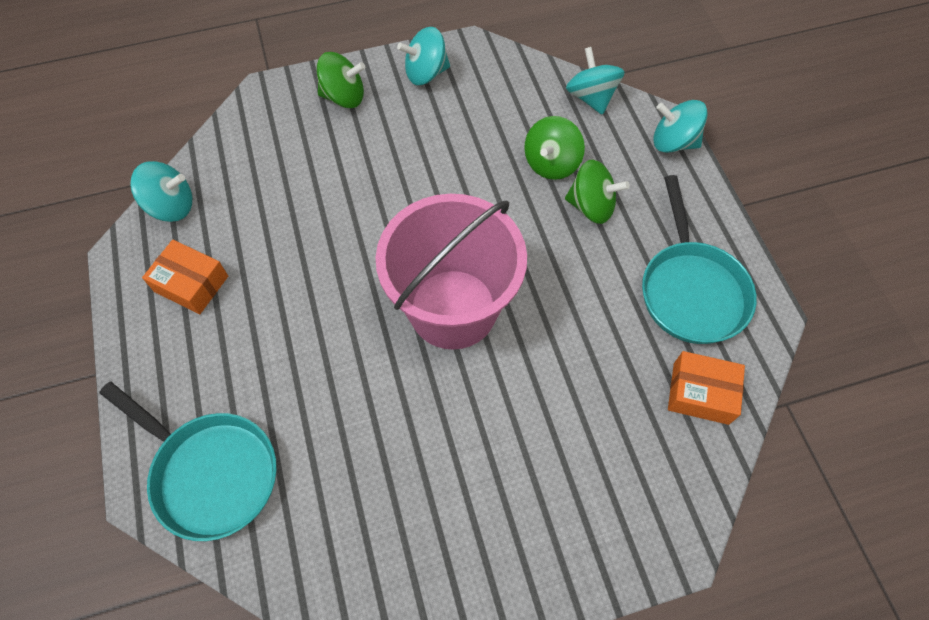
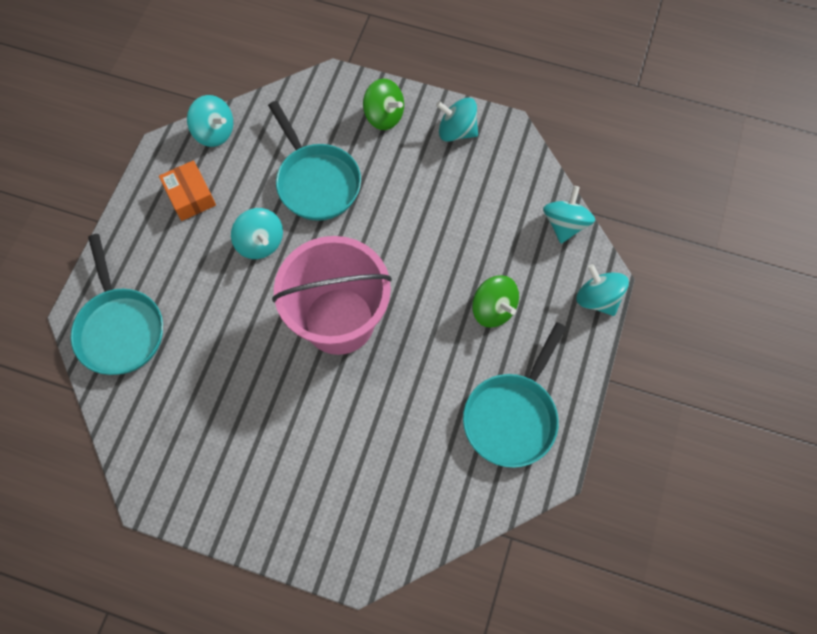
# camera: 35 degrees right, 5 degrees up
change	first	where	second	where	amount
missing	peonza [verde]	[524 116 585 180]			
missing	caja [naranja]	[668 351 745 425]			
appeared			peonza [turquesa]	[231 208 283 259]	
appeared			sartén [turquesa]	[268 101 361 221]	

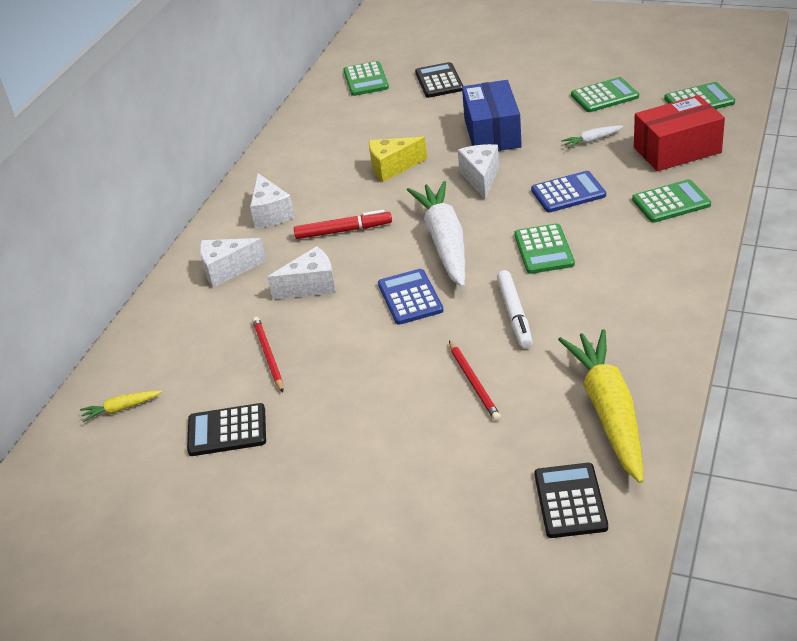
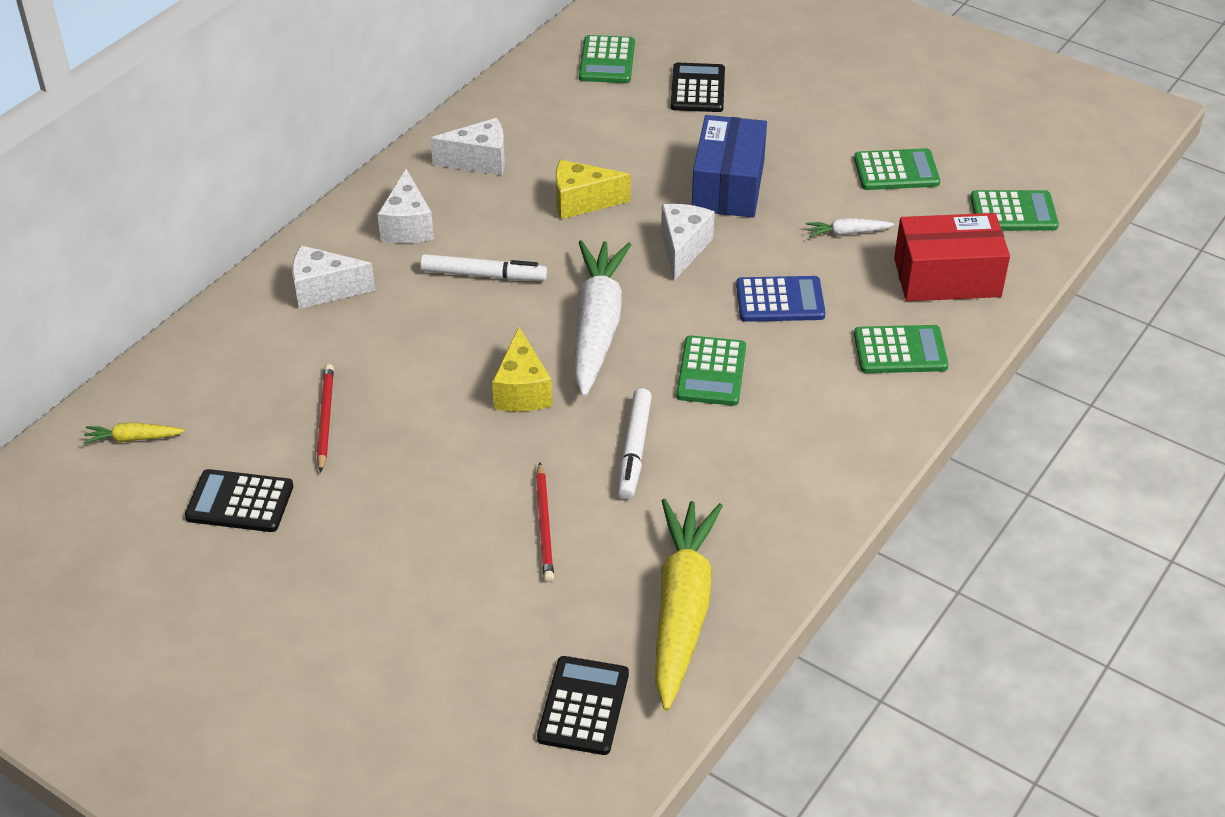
# camera: 10 degrees right, 5 degrees up
change	first	where	second	where	amount
relocated	queso [blanco]	[268 246 336 300]		[430 118 505 175]	
colour	rotulador [rojo]	[294 210 392 239]	rotulador [blanco]	[420 254 547 281]	
exchanged	calculadora [azul]	[378 269 443 325]	queso [amarillo]	[492 327 552 412]	

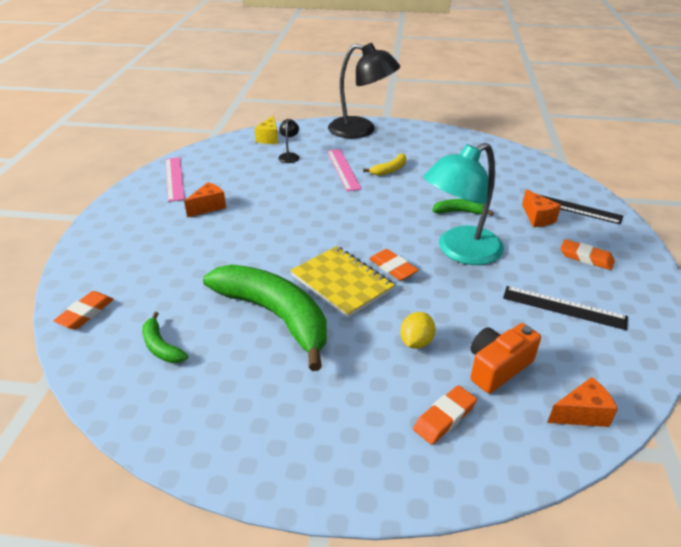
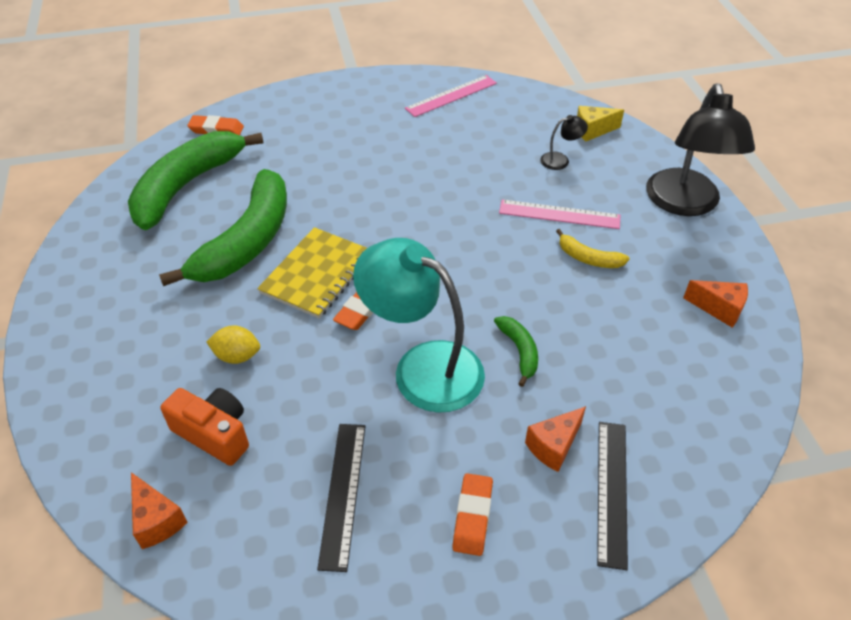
# camera: 70 degrees right, 10 degrees up
change	first	where	second	where	amount
size	plátano [verde]	[142 312 188 363]		[128 131 263 230]	x2.32
relocated	queso [naranja]	[184 182 226 217]		[683 280 748 328]	
spun	regla [rosa]	[327 149 362 191]		[499 200 620 229]	45 degrees clockwise
missing	goma de borrar [naranja]	[413 385 477 445]			

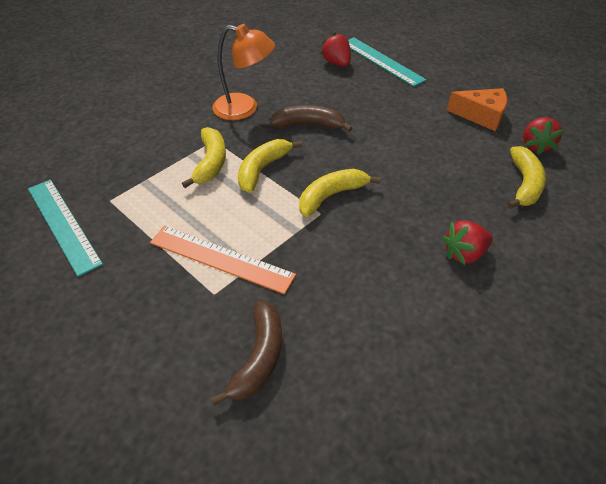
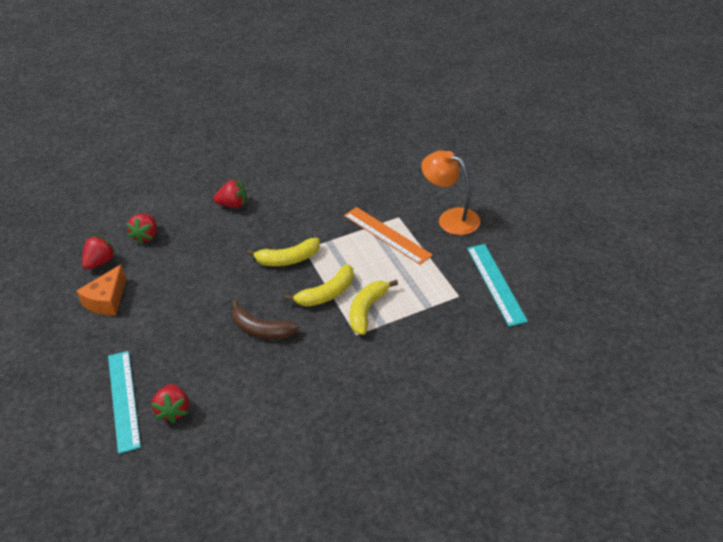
# camera: 155 degrees left, 5 degrees down
change	first	where	second	where	amount
missing	plátano [marrón]	[210 301 282 406]			
relocated	lámpara [naranja]	[212 24 275 120]		[421 150 480 235]	
spun	queso [naranja]	[447 88 507 131]		[76 265 126 316]	105 degrees counterclockwise
exchanged	plátano [amarillo]	[508 146 546 209]	fresa [rojo]	[126 214 157 245]	

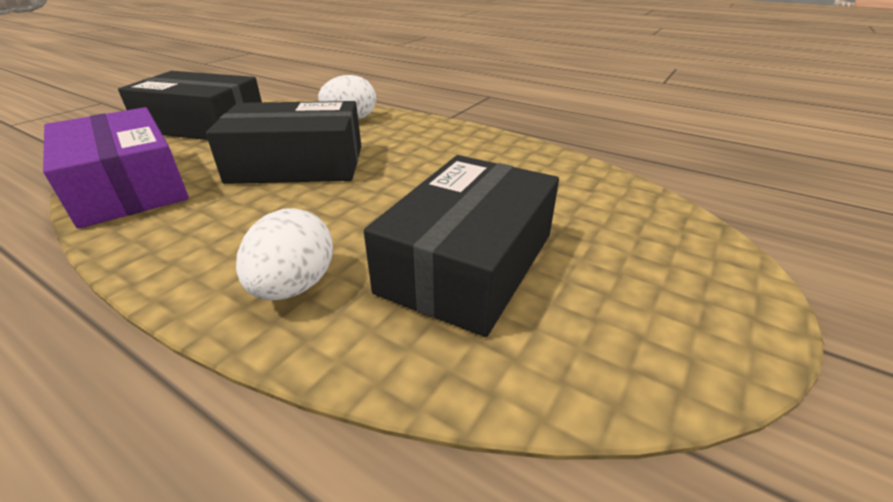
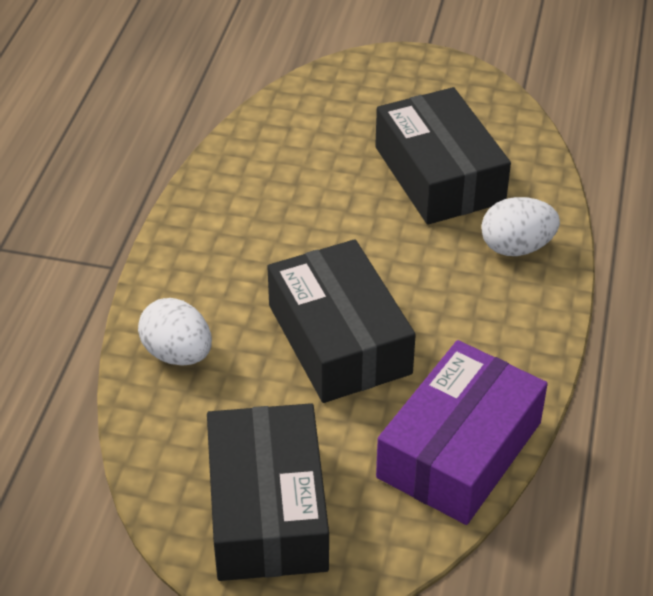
# camera: 110 degrees left, 10 degrees up
change	first	where	second	where	amount
spun	caja [negro]	[364 155 559 337]		[375 87 511 225]	60 degrees clockwise

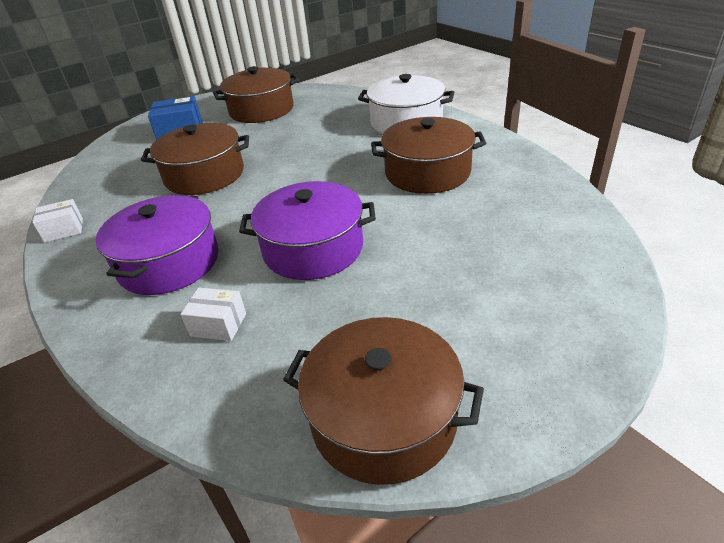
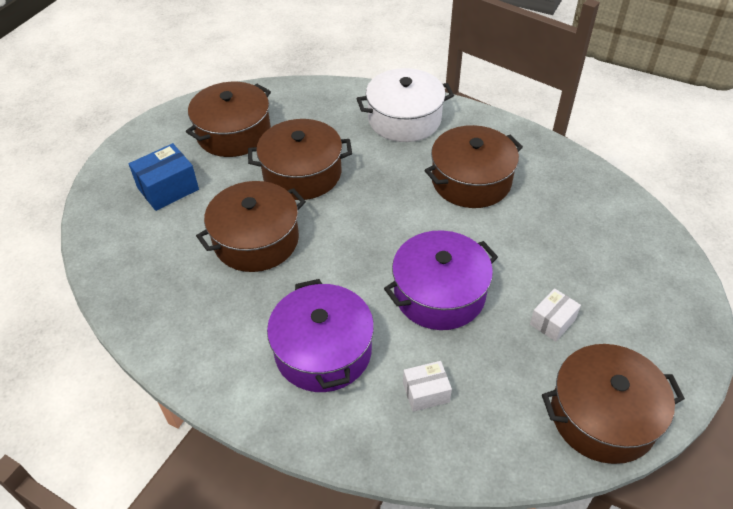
# camera: 30 degrees left, 10 degrees up
change	first	where	second	where	amount
relocated	caja [blanco]	[32 199 83 243]		[530 288 581 342]	
appeared			olla [marrón]	[248 119 352 200]	

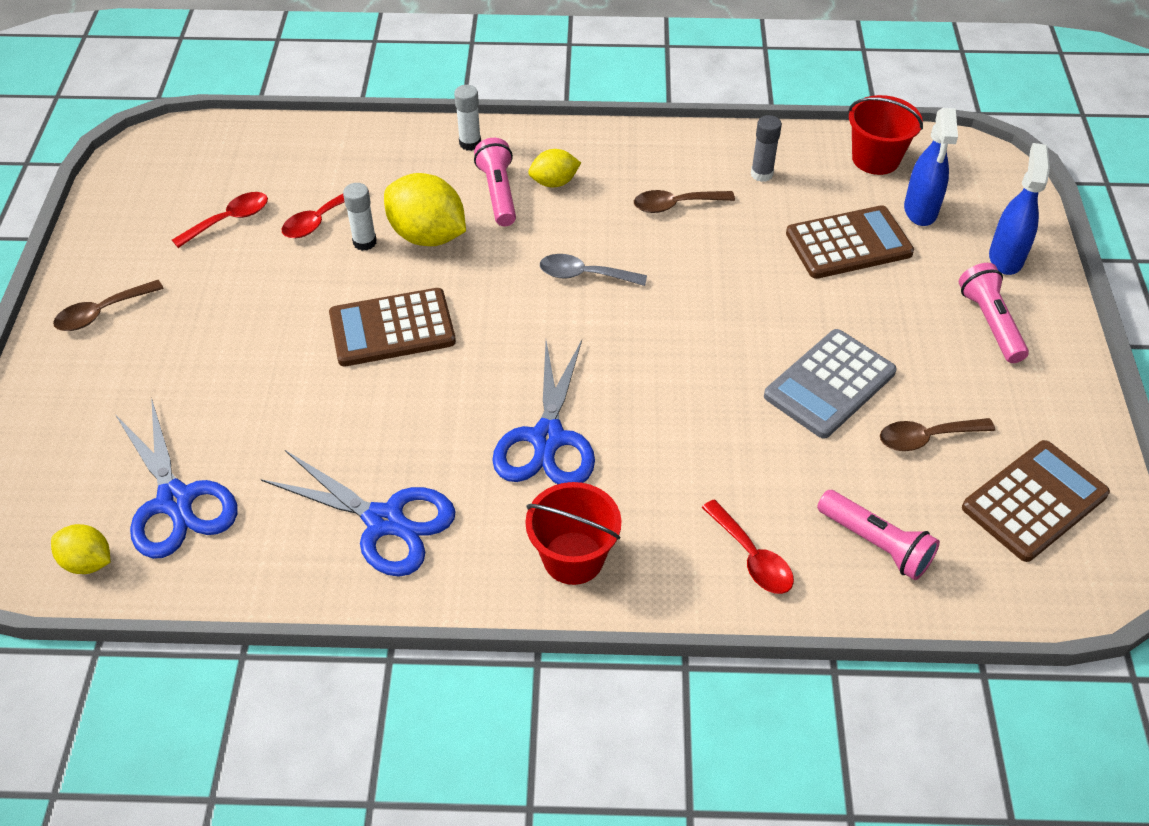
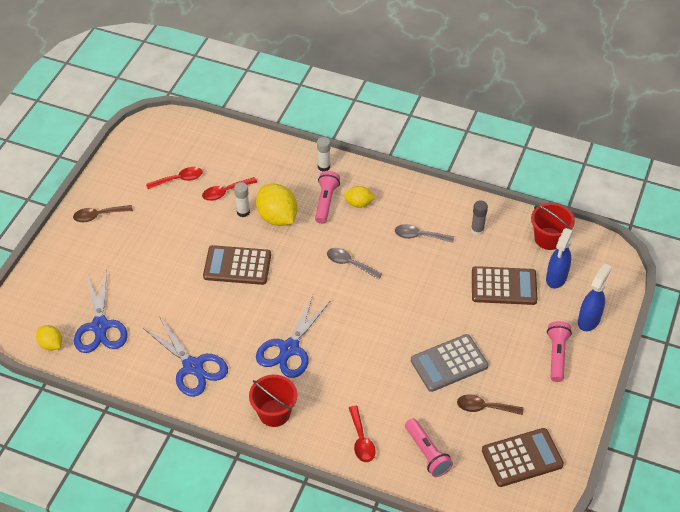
# camera: 20 degrees right, 0 degrees up
change	first	where	second	where	amount
colour	cuchara [marrón]	[634 190 735 213]	cuchara [gris]	[395 224 454 243]	

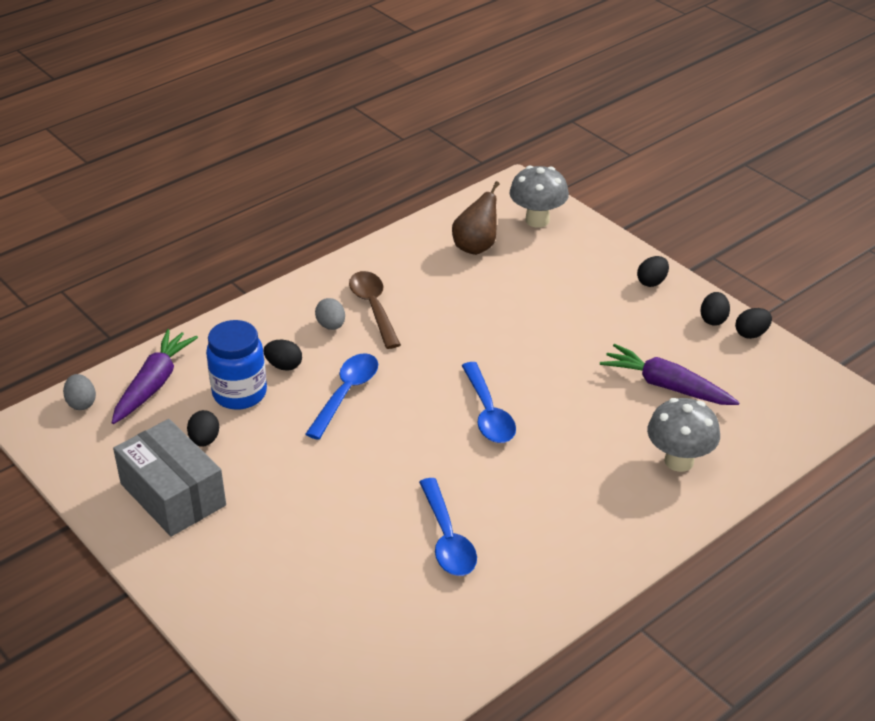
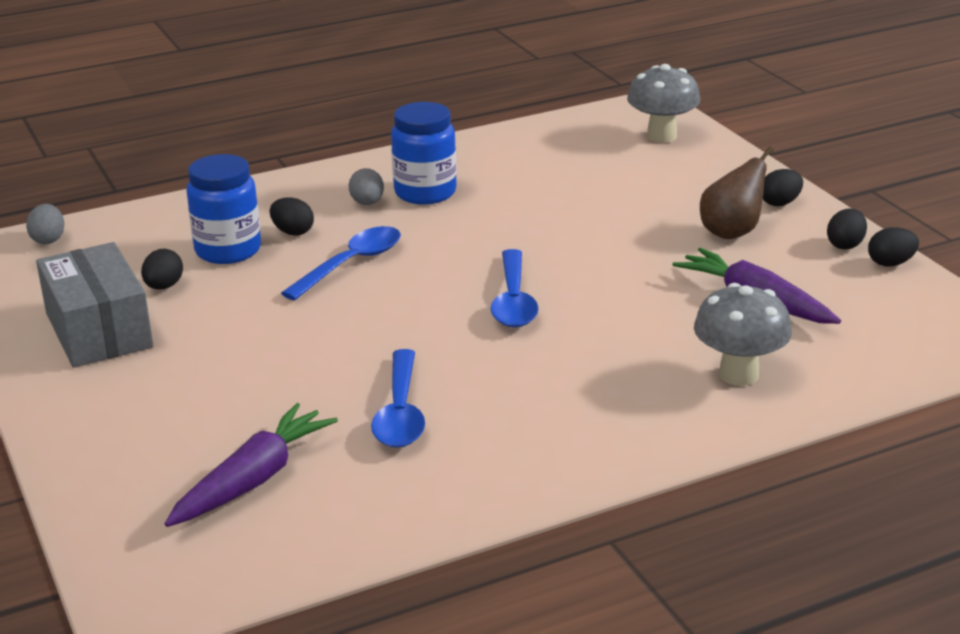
# camera: 15 degrees right, 10 degrees down
change	first	where	second	where	amount
relocated	zanahoria [morado]	[112 329 198 424]		[165 403 338 527]	
exchanged	cuchara [marrón]	[349 271 401 349]	tarro [azul]	[391 102 457 205]	
relocated	pera [marrón]	[452 181 500 255]		[700 146 774 239]	

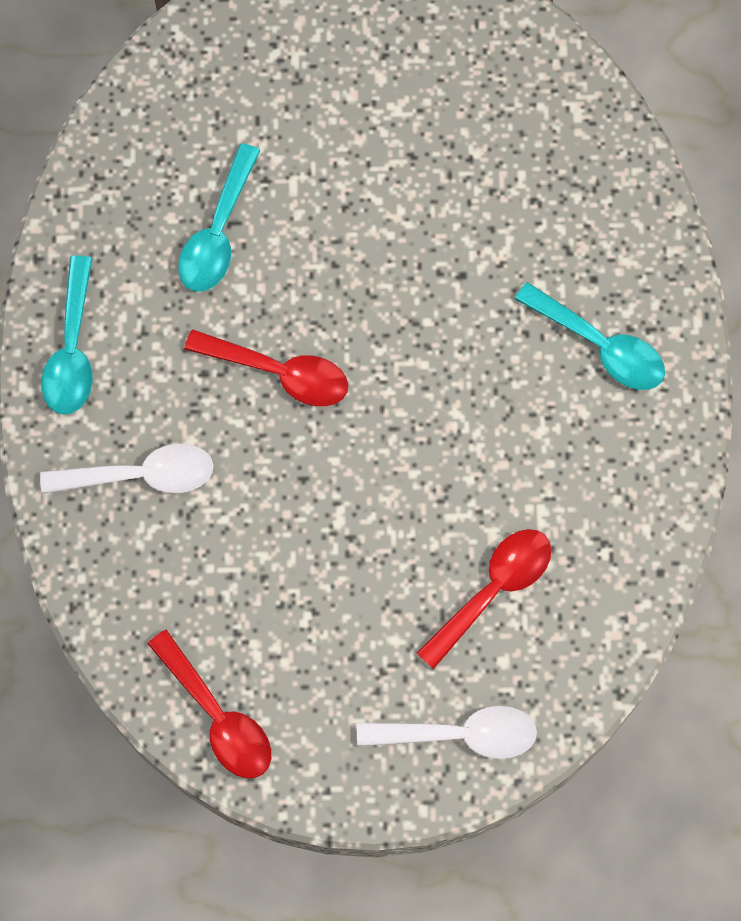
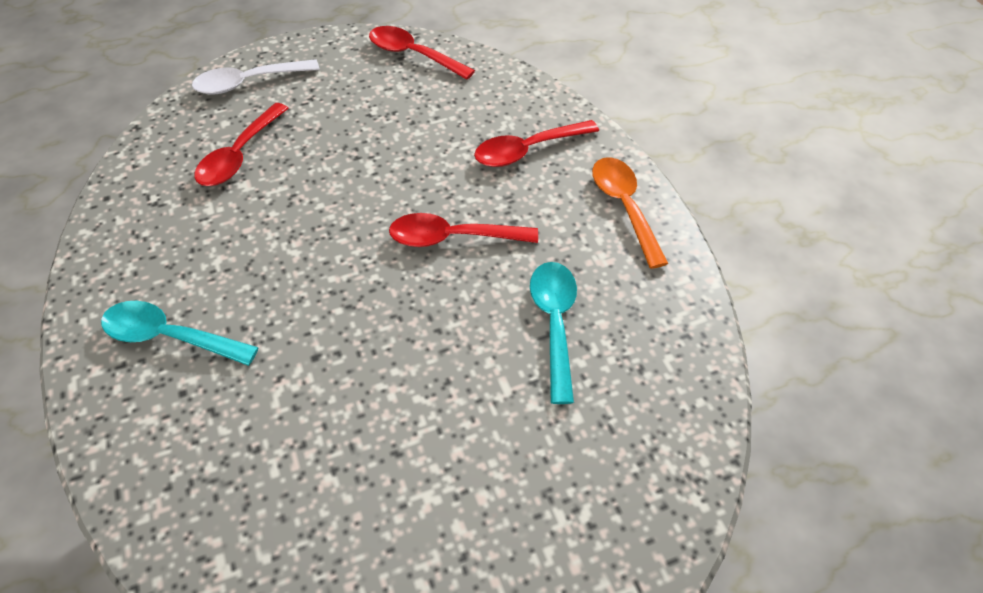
# camera: 160 degrees right, 20 degrees down
change	first	where	second	where	amount
colour	cuchara [blanco]	[40 444 214 494]	cuchara [rojo]	[474 120 599 167]	
colour	cuchara [turquesa]	[41 255 93 415]	cuchara [naranja]	[592 157 669 269]	

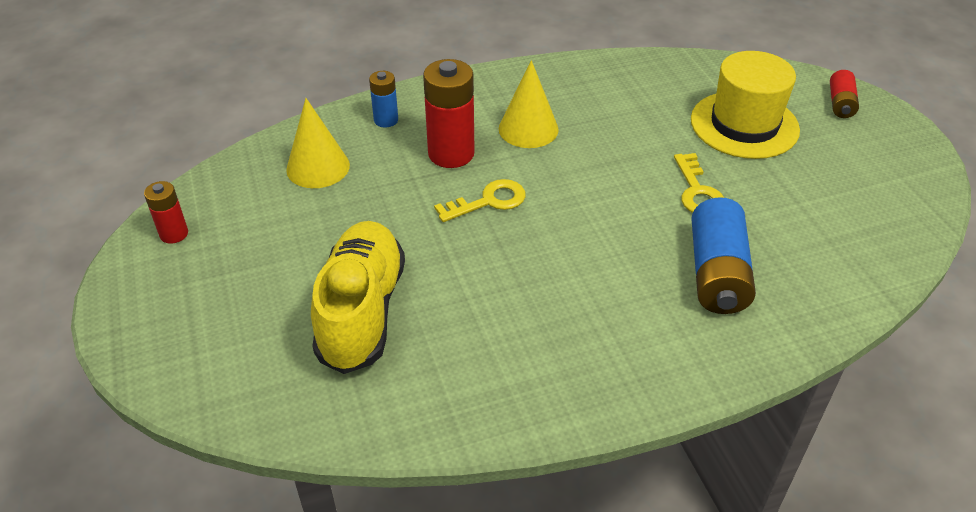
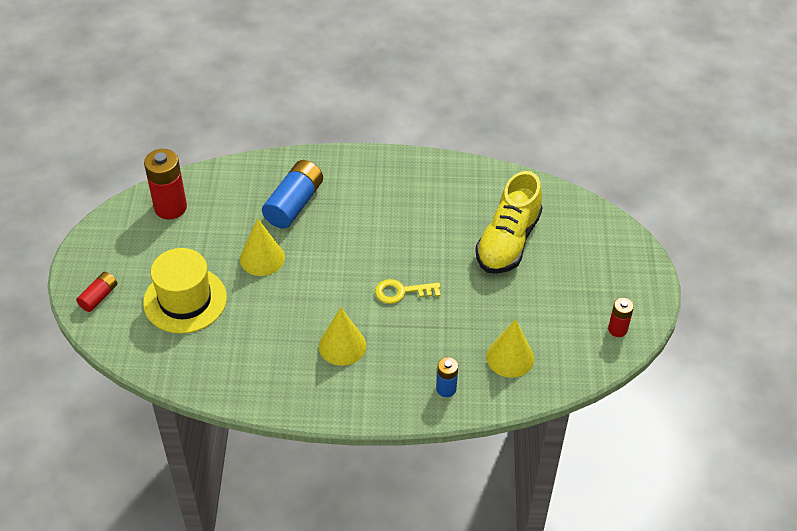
# camera: 160 degrees left, 5 degrees up
change	first	where	second	where	amount
relocated	pila [rojo]	[423 59 475 168]		[144 149 187 219]	
exchanged	llave [amarillo]	[674 153 724 213]	cono [amarillo]	[240 218 285 276]	

